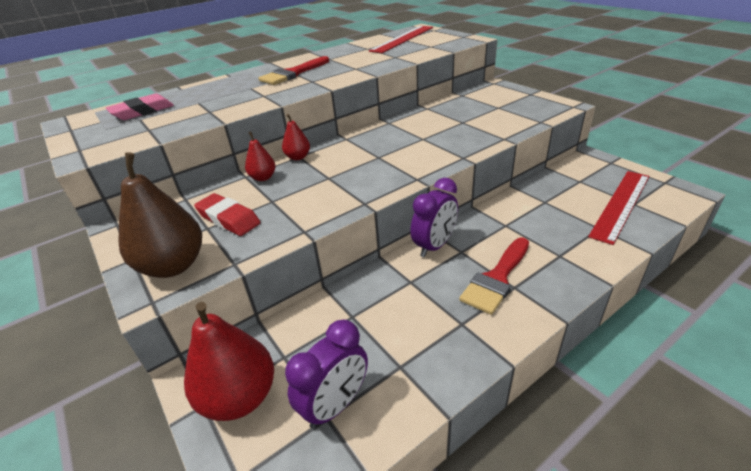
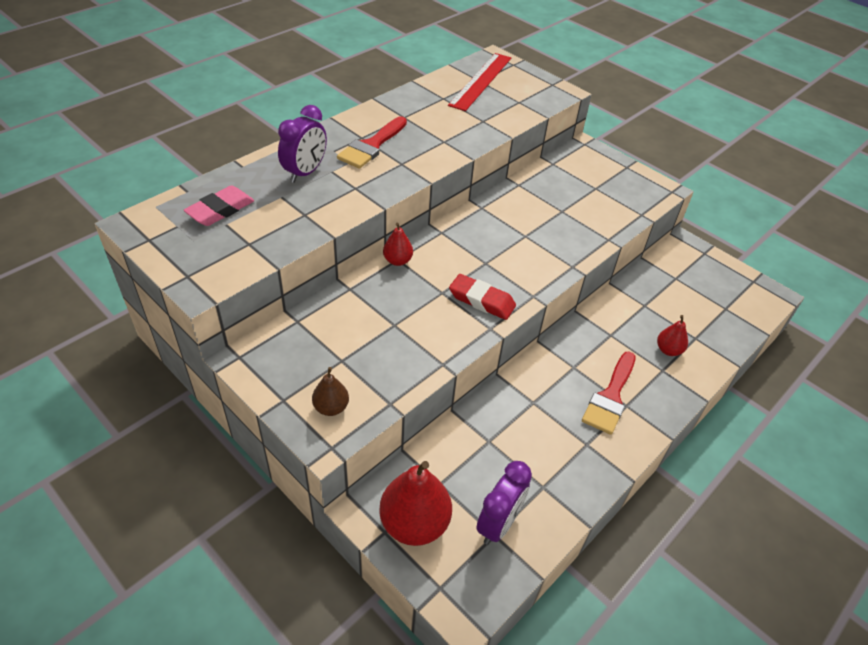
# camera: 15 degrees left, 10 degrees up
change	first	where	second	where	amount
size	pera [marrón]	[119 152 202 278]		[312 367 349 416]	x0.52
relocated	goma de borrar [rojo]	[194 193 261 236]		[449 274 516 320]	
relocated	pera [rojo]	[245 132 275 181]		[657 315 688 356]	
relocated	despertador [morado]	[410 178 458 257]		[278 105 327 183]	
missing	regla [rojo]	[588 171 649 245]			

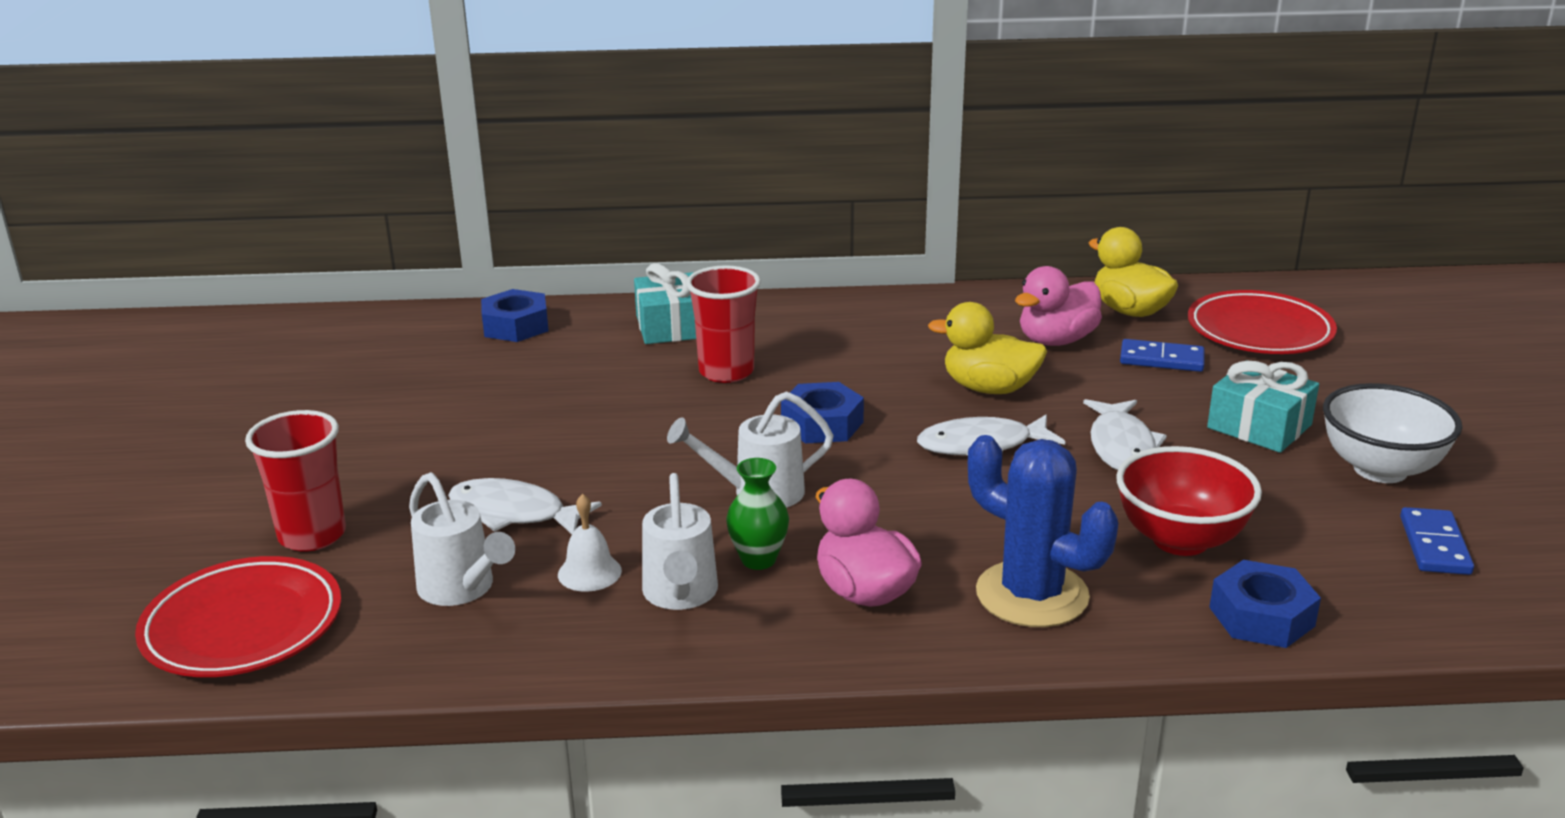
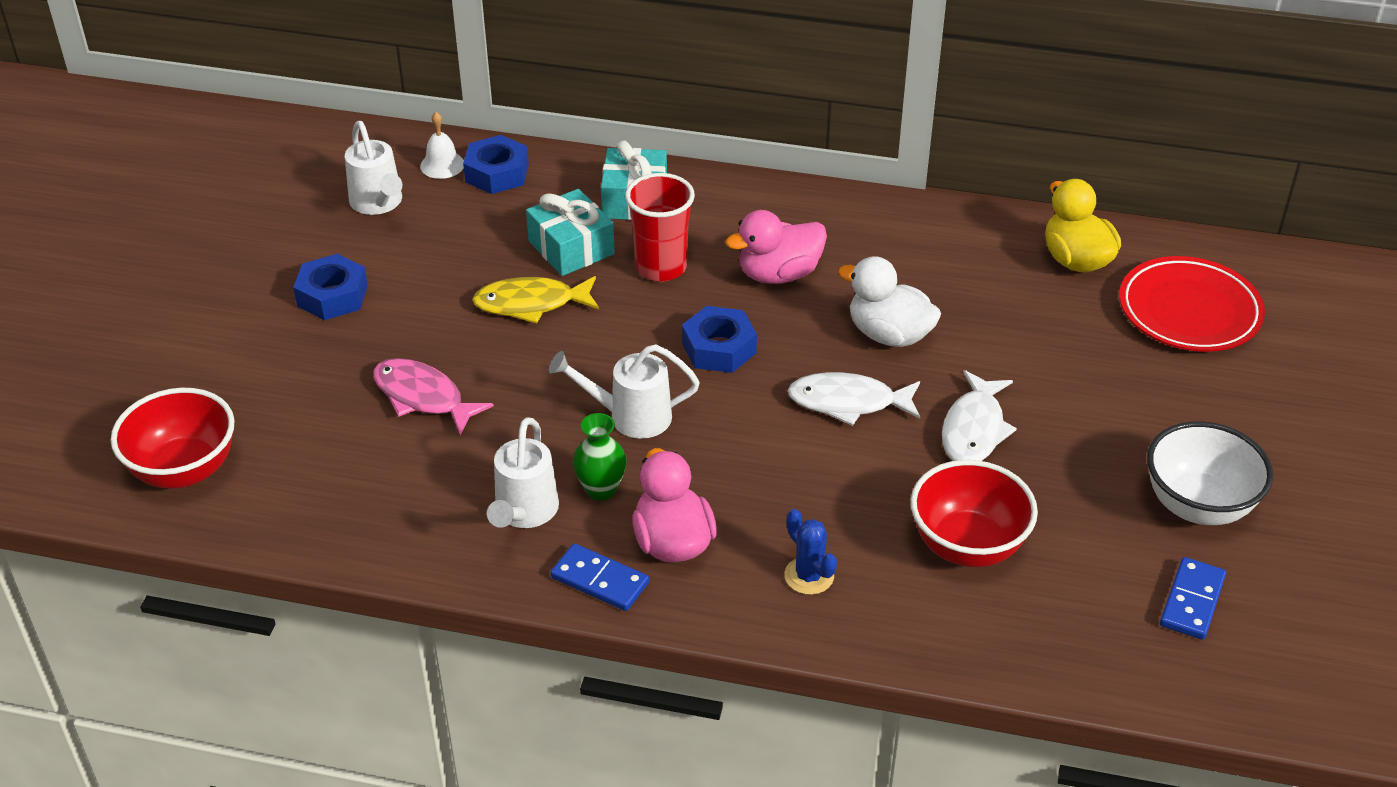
# camera: 15 degrees right, 15 degrees up
change	first	where	second	where	amount
exchanged	plato [rojo]	[135 556 341 677]	cuenco [rojo]	[111 388 235 489]	
missing	vaso [rojo]	[245 410 346 551]			
relocated	regadera [blanco]	[409 472 515 606]		[345 121 402 215]	
colour	pez [blanco]	[448 478 602 534]	pez [rosa]	[373 358 494 435]	
relocated	campana [blanco]	[558 494 622 592]		[420 112 464 179]	
colour	pato [amarillo]	[928 302 1047 394]	pato [blanco]	[838 256 941 347]	
size	cactus [azul]	[968 435 1118 627]		[784 509 837 595]	x0.52
relocated	pato [rosa]	[1015 266 1102 346]		[725 210 827 284]	
relocated	ficha de dominó [azul]	[1120 339 1205 372]		[551 543 649 611]	
relocated	regalo [turquesa]	[1207 360 1319 453]		[526 189 615 276]	
relocated	tuerca [azul]	[1209 560 1321 648]		[293 254 368 320]	
appeared			pez [amarillo]	[472 276 599 324]	

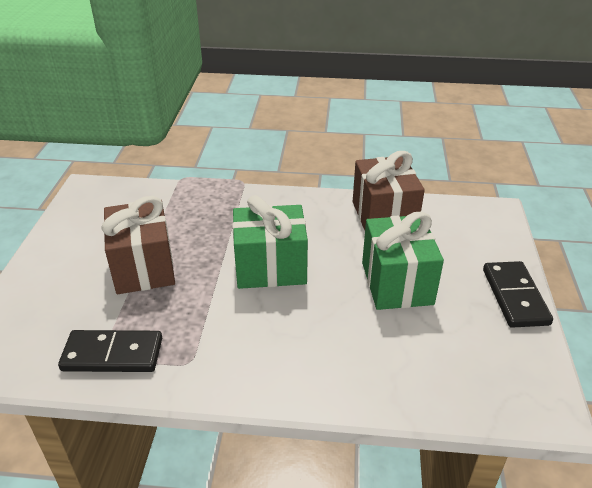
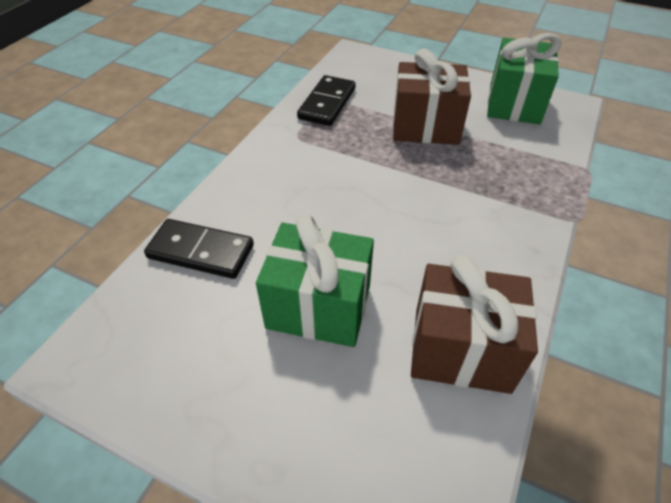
# camera: 110 degrees right, 10 degrees up
change	first	where	second	where	amount
relocated	regalo [verde]	[232 195 308 289]		[487 33 561 125]	
relocated	ficha de dominó [negro]	[483 261 553 328]		[144 219 254 279]	

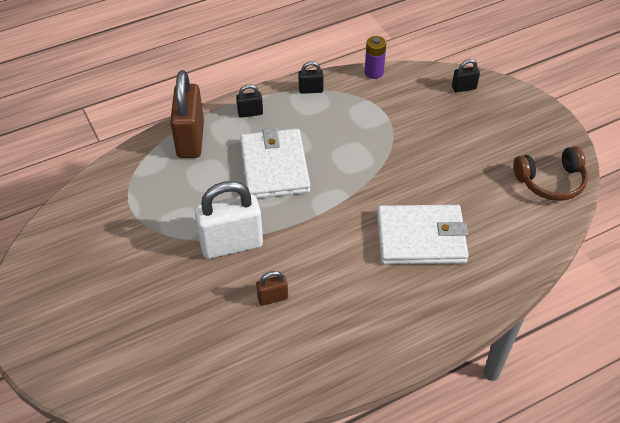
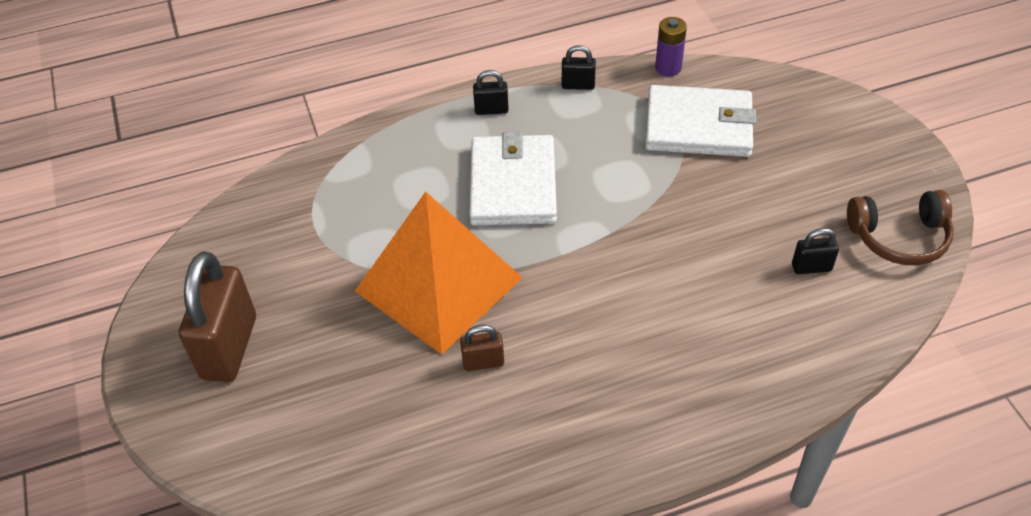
# camera: 10 degrees right, 0 degrees up
change	first	where	second	where	amount
relocated	candado [marrón]	[170 70 204 158]		[179 251 256 382]	
exchanged	candado [blanco]	[195 181 263 259]	pirámide [naranja]	[355 192 523 355]	
relocated	cartera [blanco]	[377 205 469 264]		[645 85 756 157]	
relocated	candado [negro]	[452 59 480 92]		[792 228 839 274]	

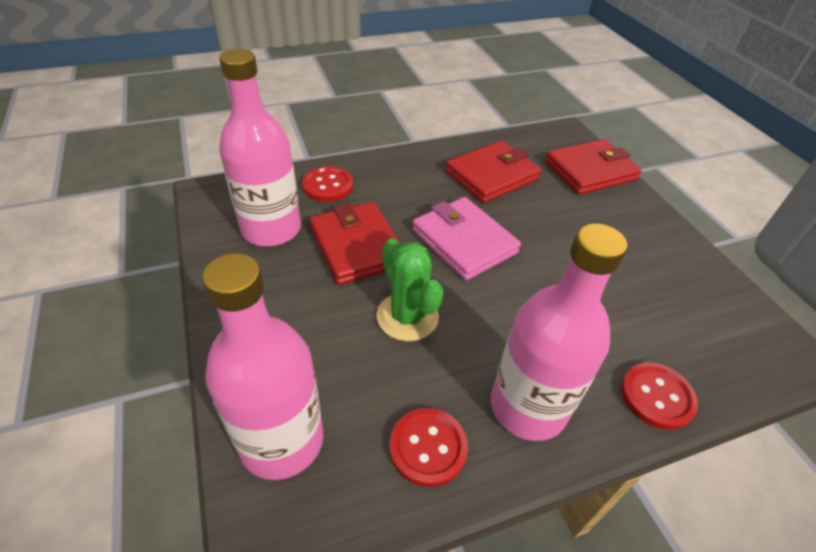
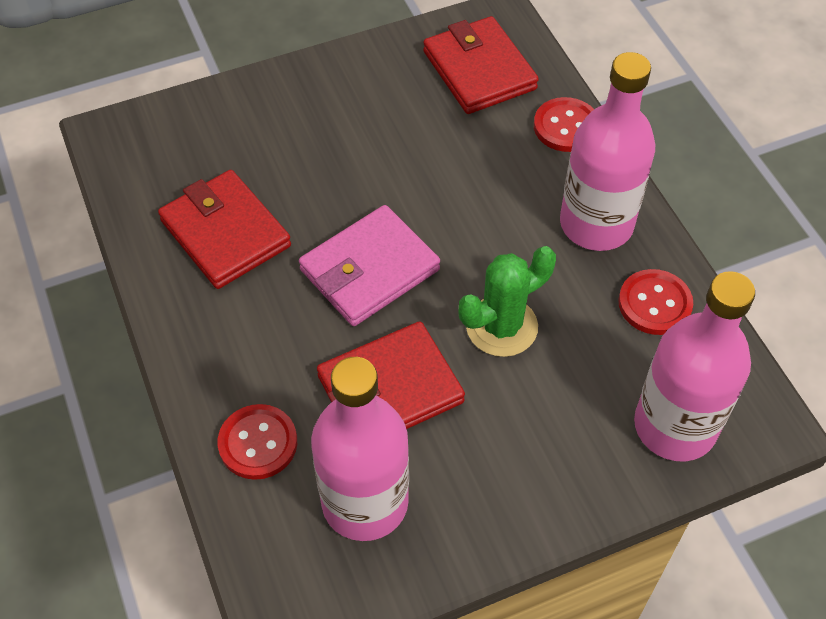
# camera: 90 degrees left, 10 degrees up
change	first	where	second	where	amount
relocated	cartera [rojo]	[545 139 642 195]		[423 16 539 114]	

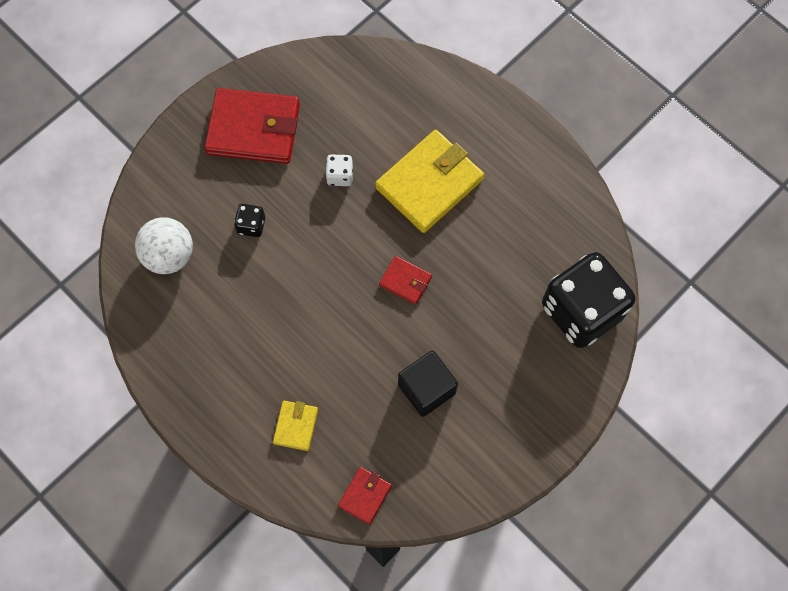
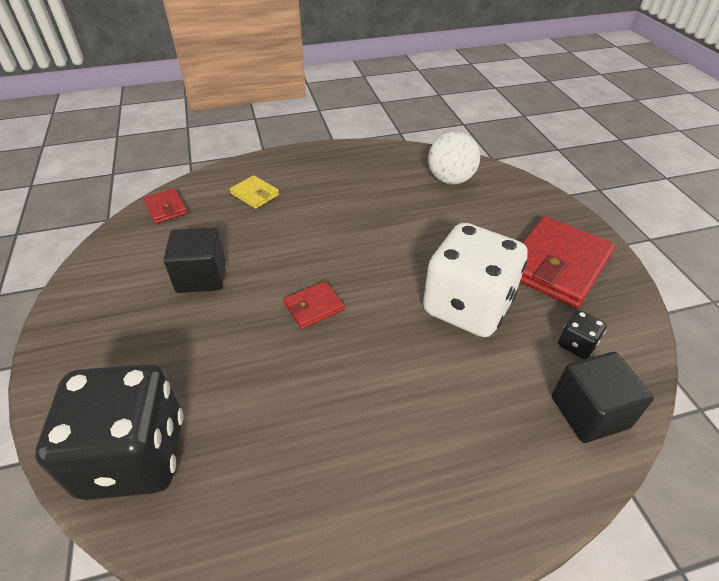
# camera: 120 degrees right, 25 degrees down
change	first	where	second	where	amount
relocated	dado [negro]	[234 204 265 237]		[558 310 607 359]	
size	dado [blanco]	[325 155 353 186]		[423 223 528 337]	x2.48
missing	cartera [amarillo]	[375 130 484 233]			
appeared			cubo [negro]	[552 352 654 443]	

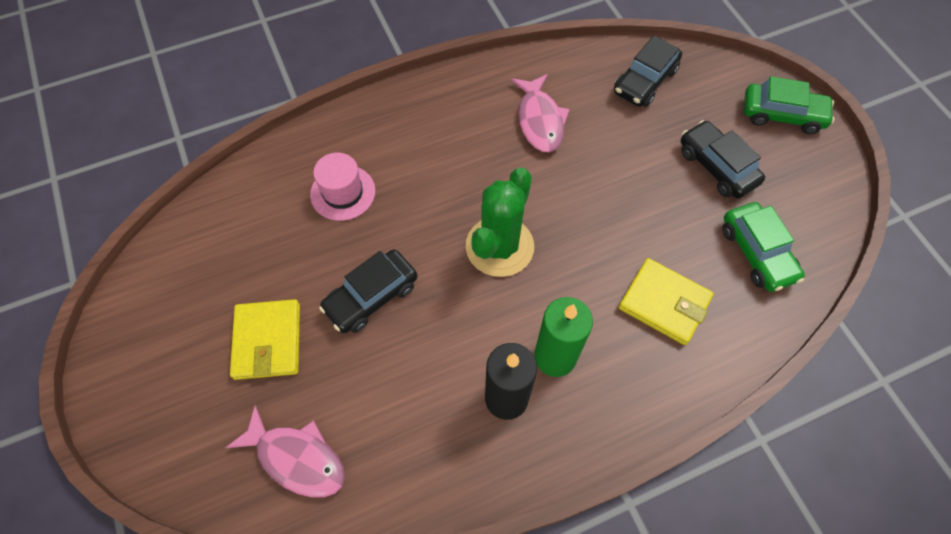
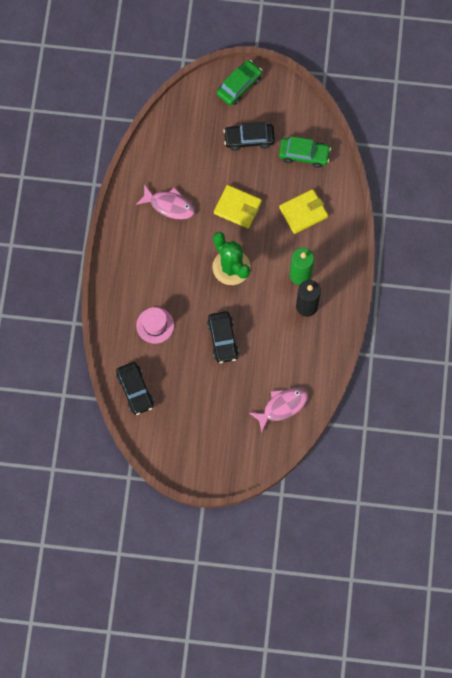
# camera: 60 degrees left, 10 degrees up
change	first	where	second	where	amount
relocated	cartera [amarillo]	[230 299 300 380]		[214 185 262 229]	
relocated	coche [negro]	[614 36 682 107]		[116 362 154 415]	

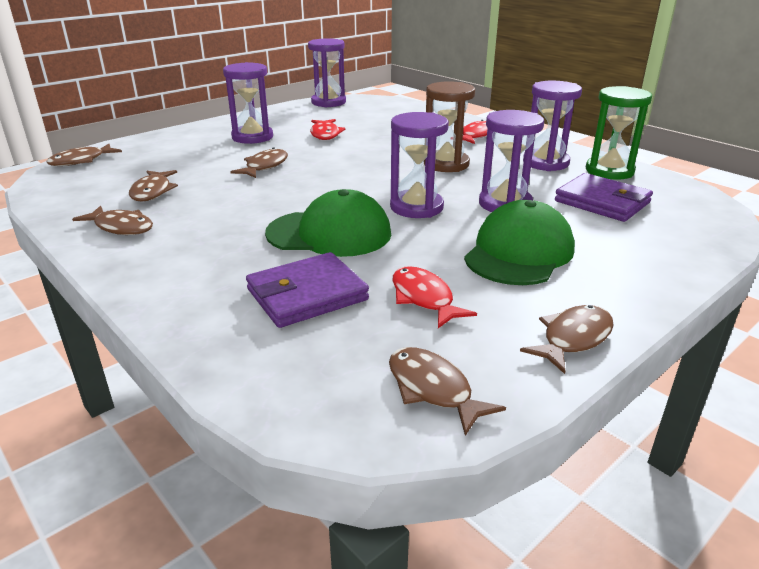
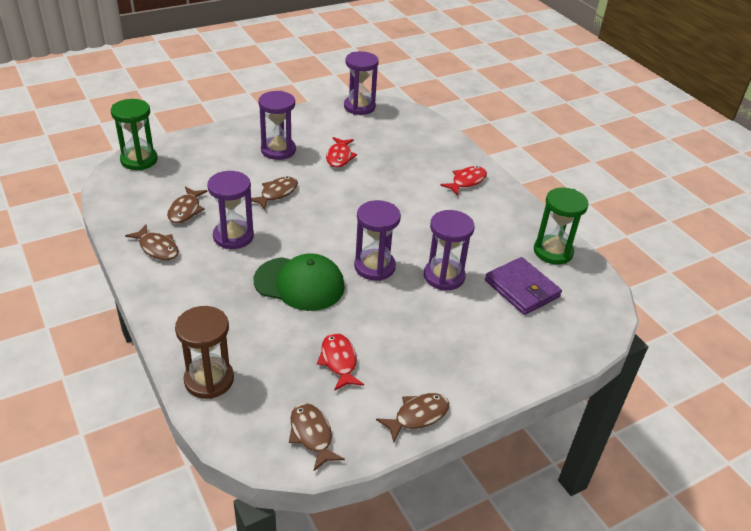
# camera: 10 degrees right, 10 degrees up
change	first	where	second	where	amount
exchanged	pez [marrón]	[46 144 122 166]	reloj de arena [verde]	[111 99 158 170]	
missing	cartera [morado]	[246 252 369 328]			
relocated	reloj de arena [marrón]	[423 81 475 172]		[175 306 234 399]	
missing	gorra [verde]	[464 200 575 285]			
relocated	reloj de arena [morado]	[523 81 582 171]		[207 171 254 249]	

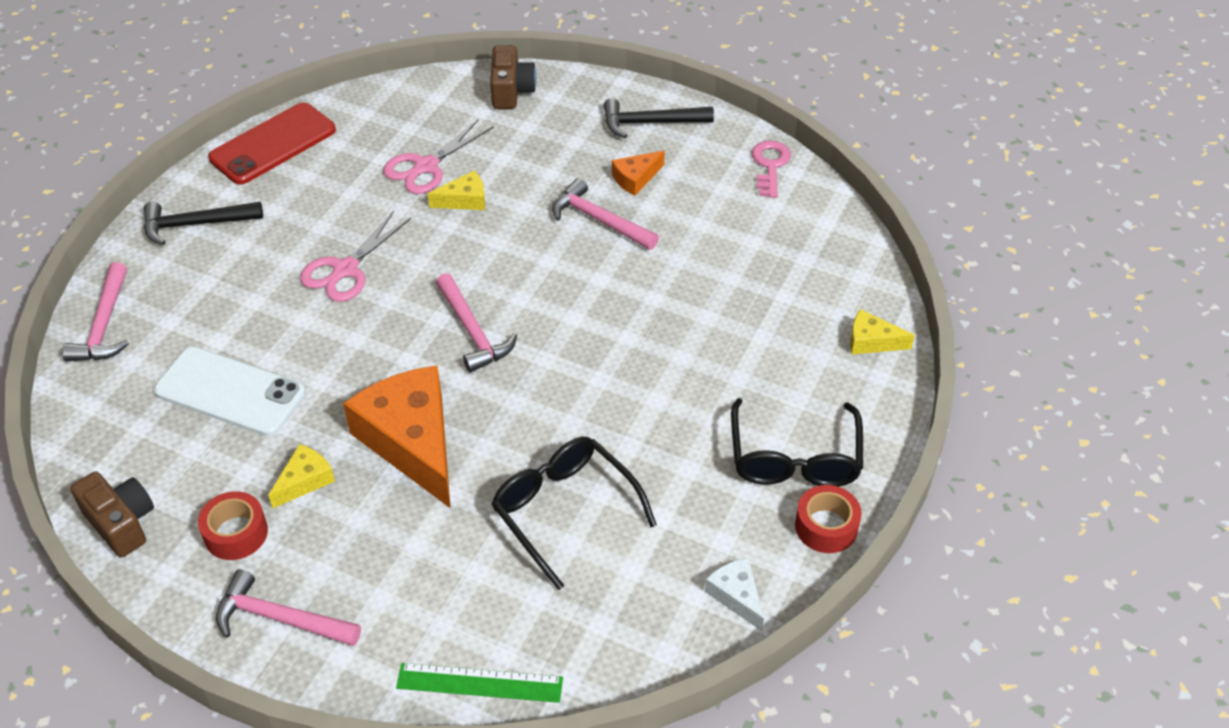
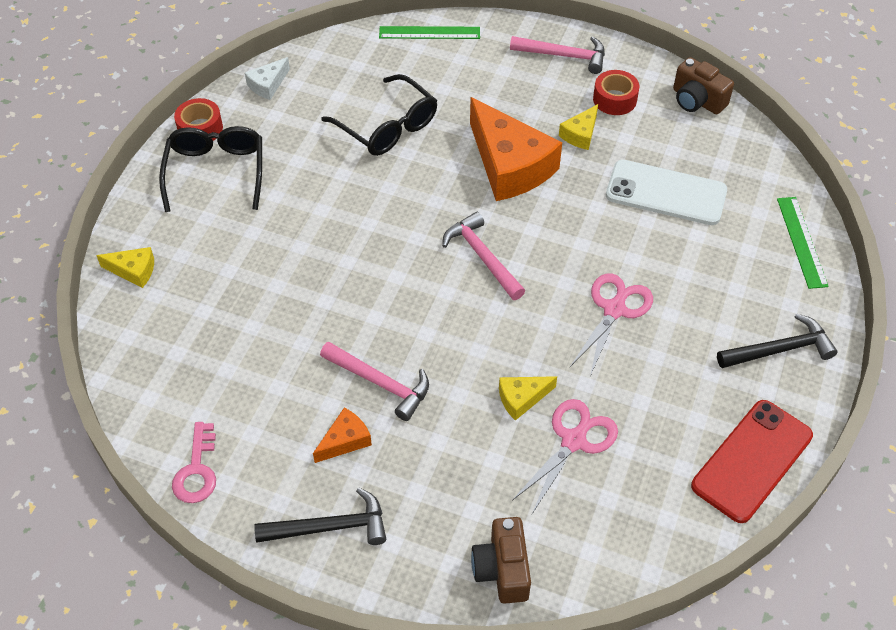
# camera: 175 degrees right, 5 degrees up
change	first	where	second	where	amount
exchanged	martillo [rosa]	[62 262 129 362]	regla [verde]	[777 197 829 289]	
spun	queso [blanco]	[705 558 764 631]		[245 57 290 100]	75 degrees clockwise

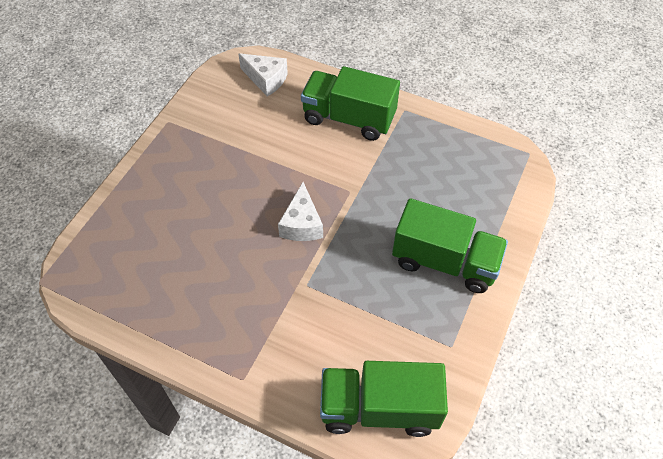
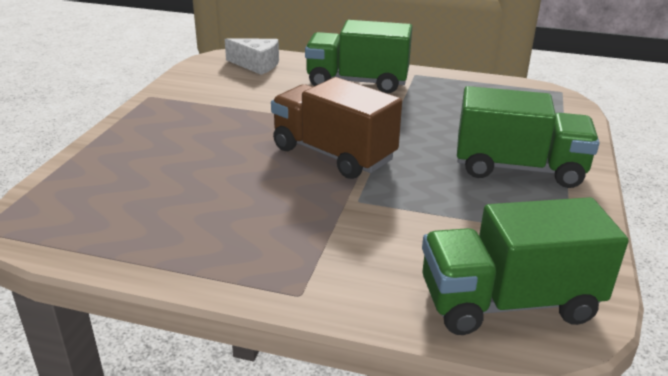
# camera: 10 degrees left, 25 degrees down
change	first	where	second	where	amount
exchanged	queso [blanco]	[278 182 323 241]	camión [marrón]	[271 77 402 179]	

